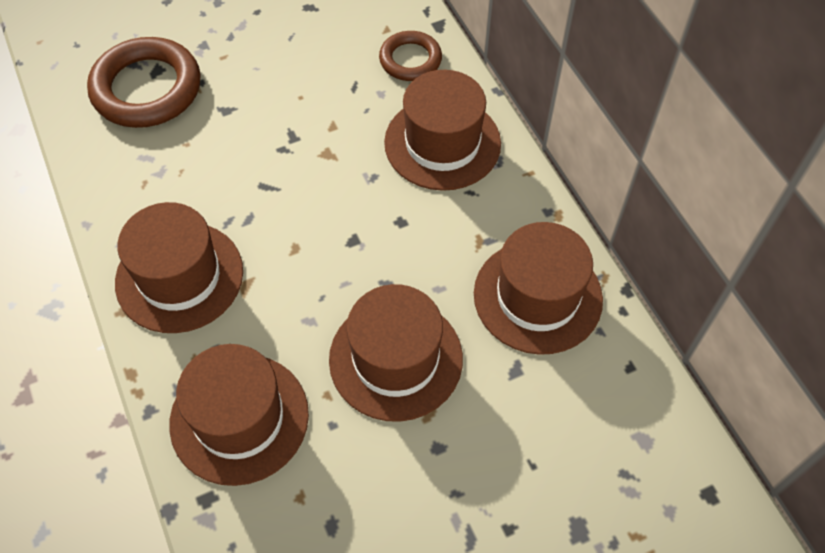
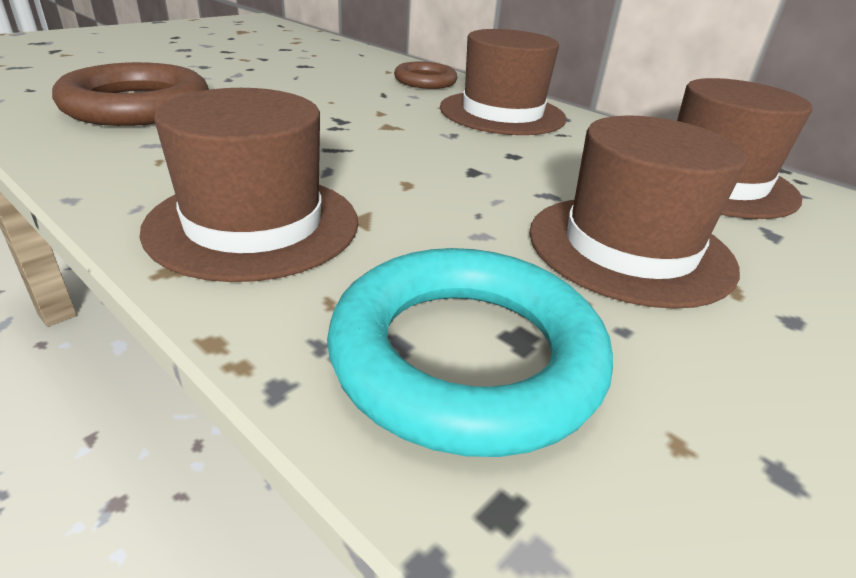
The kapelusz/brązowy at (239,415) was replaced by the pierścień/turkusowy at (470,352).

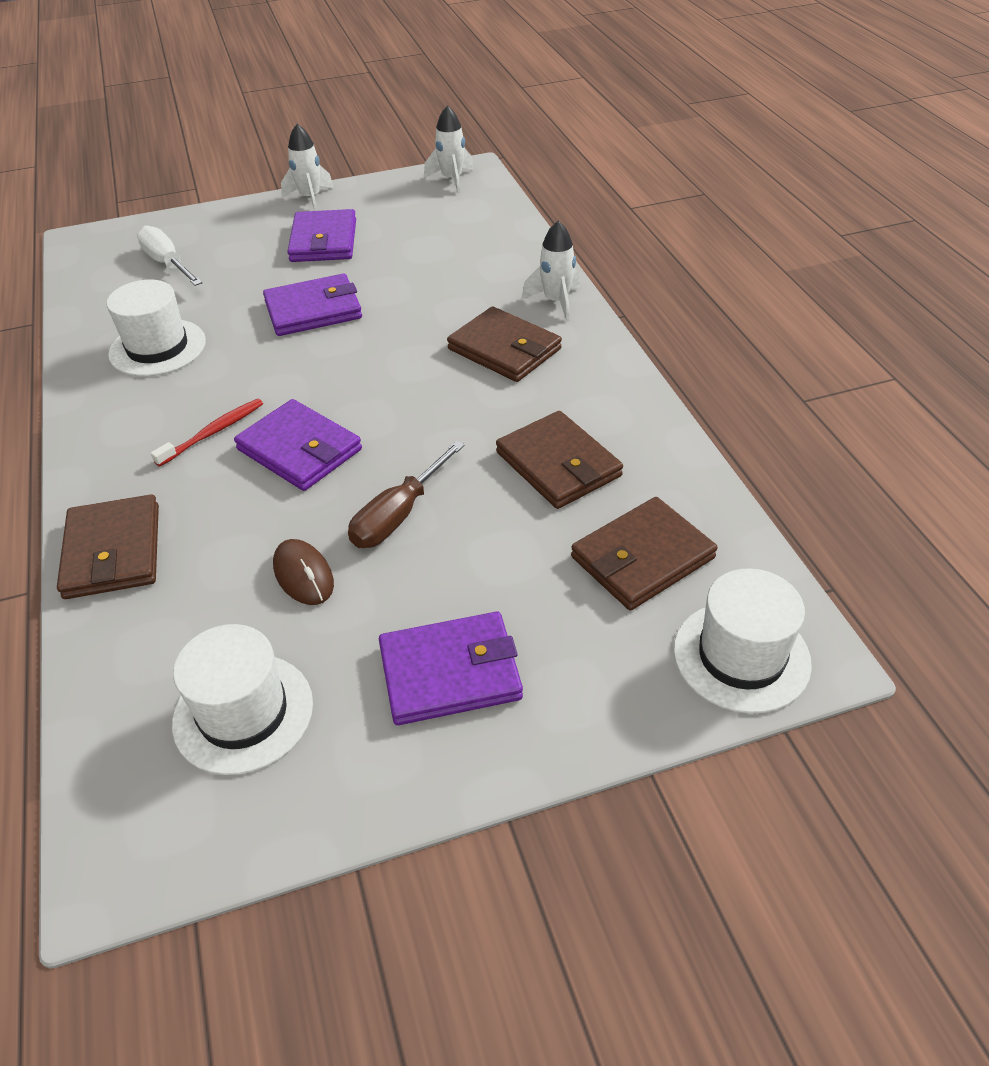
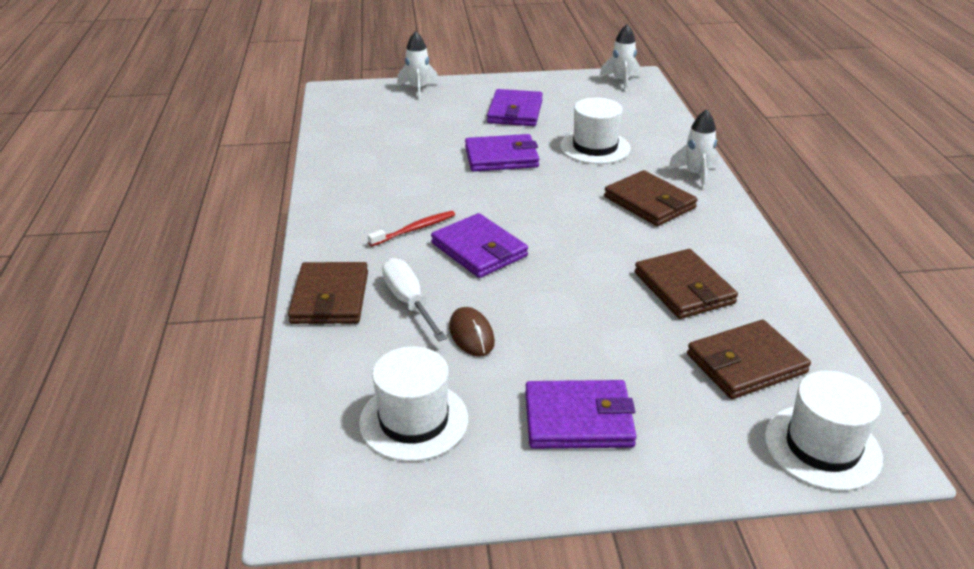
The kapelusz/biały moved from (156,328) to (595,130).
The śrubokręt/biały moved from (169,256) to (414,300).
The rakieta/biały moved from (307,167) to (418,65).
The śrubokręt/brązowy at (406,494) disappeared.

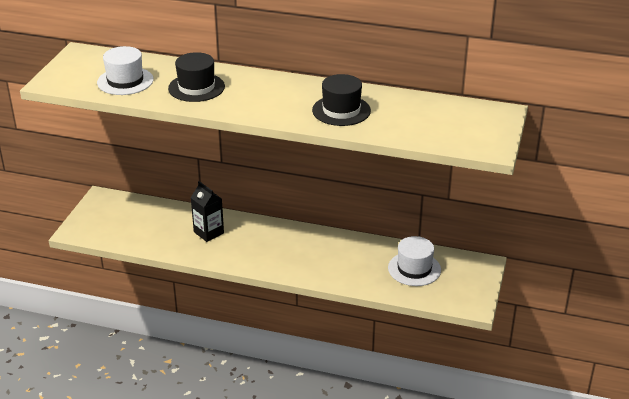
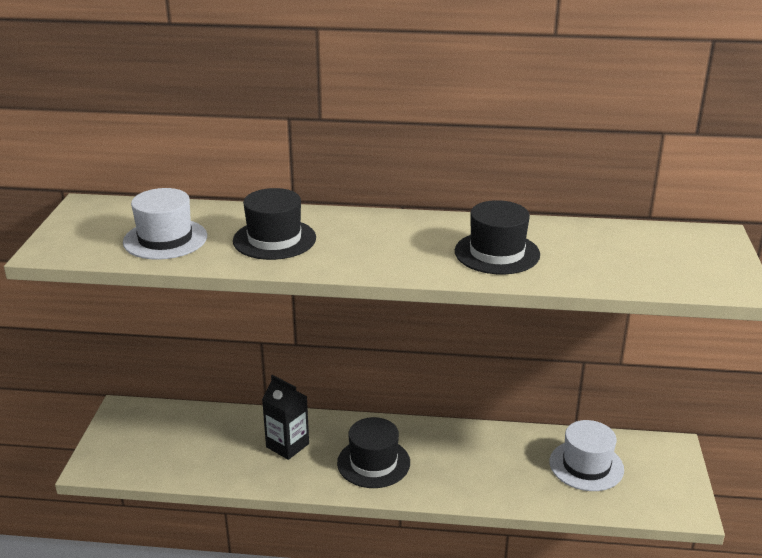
The kapelusz/czarny at (373,452) appeared.

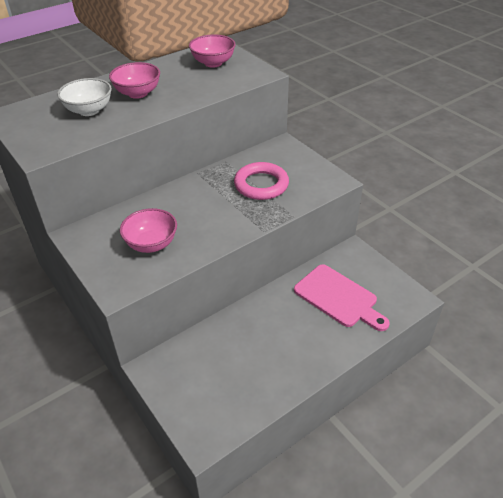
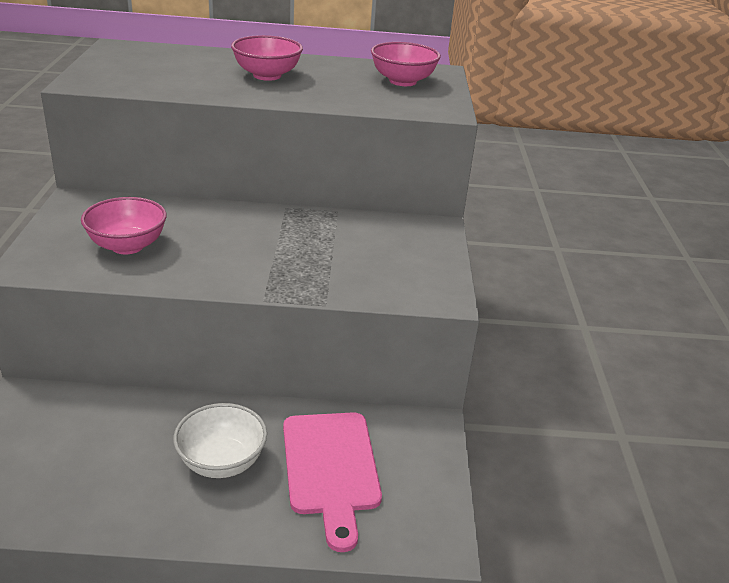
The miska/biały moved from (84,97) to (220,440).
The pierścień/różowy at (261,181) disappeared.

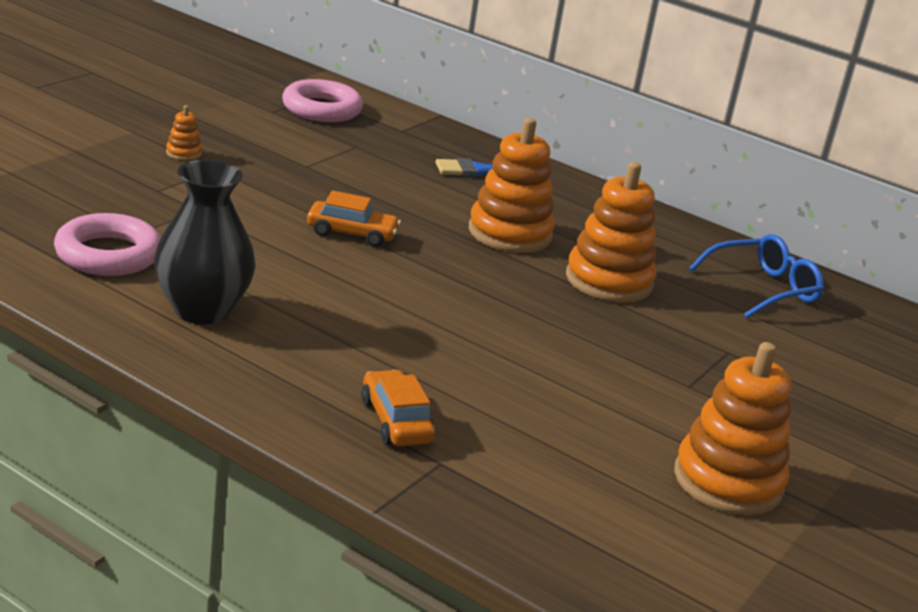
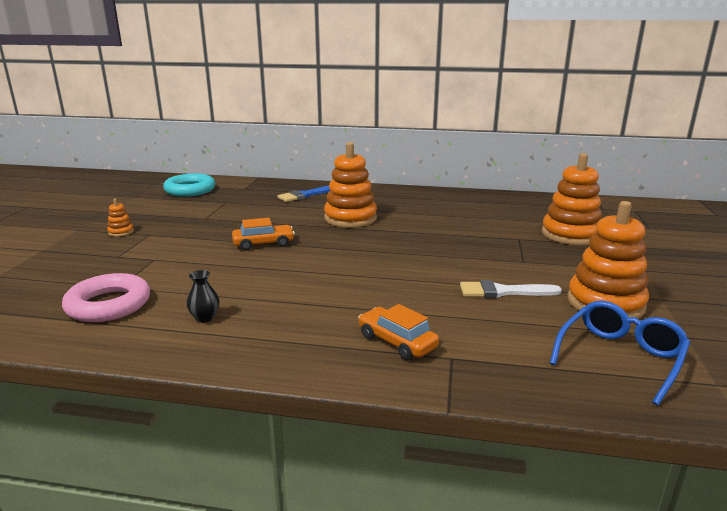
The wazon/czarny at (205,242) changed to 0.42 times the size.
The pierścień/różowy at (322,100) became the pierścień/turkusowy at (189,185).
The zabawka nakładanka/pomarańczowy moved from (611,232) to (572,199).
The okulary/niebieski moved from (756,276) to (620,353).
The pędzel/biały at (511,289) appeared.

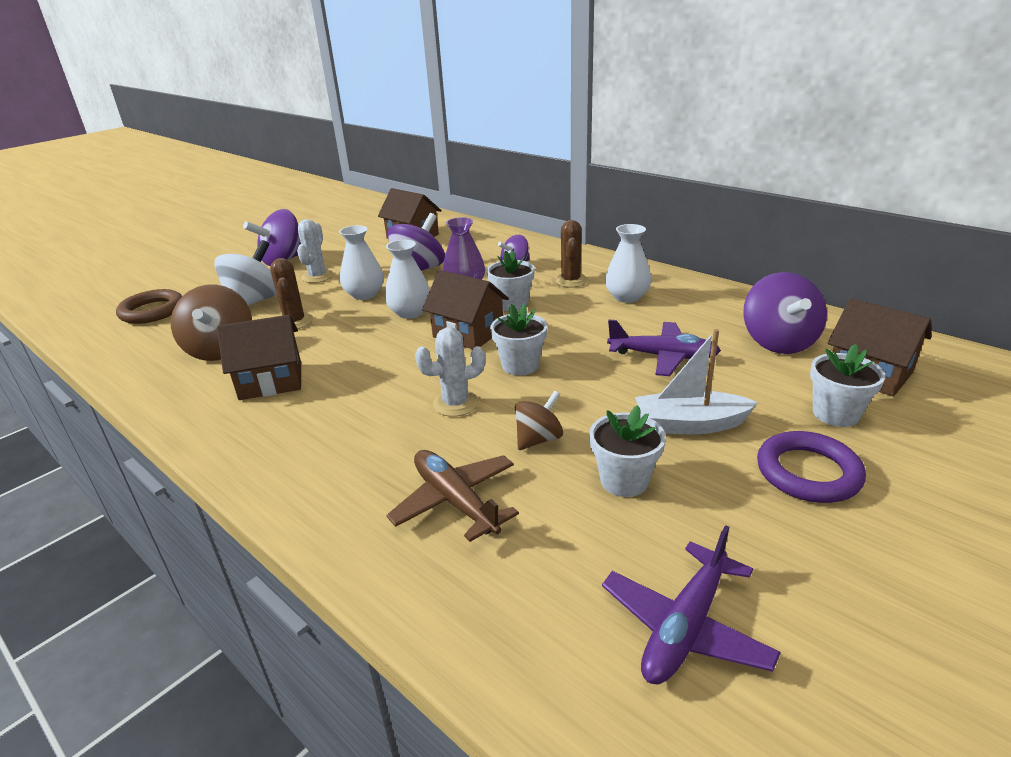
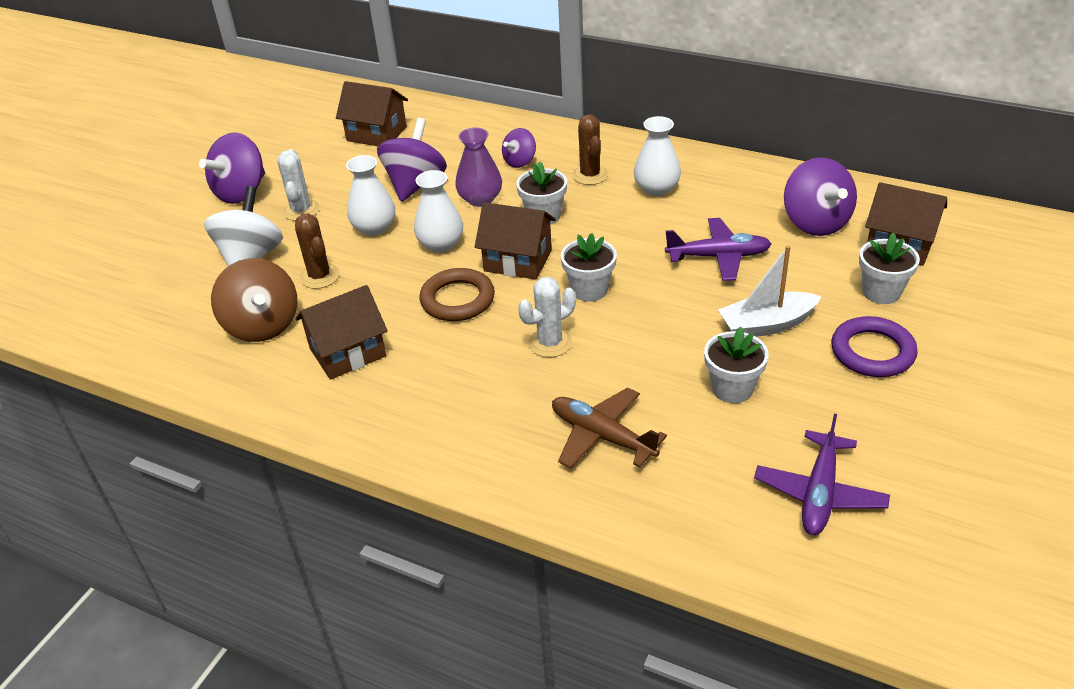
The pierścień/brązowy moved from (149,306) to (457,294).
The bączek/brązowy at (539,420) disappeared.

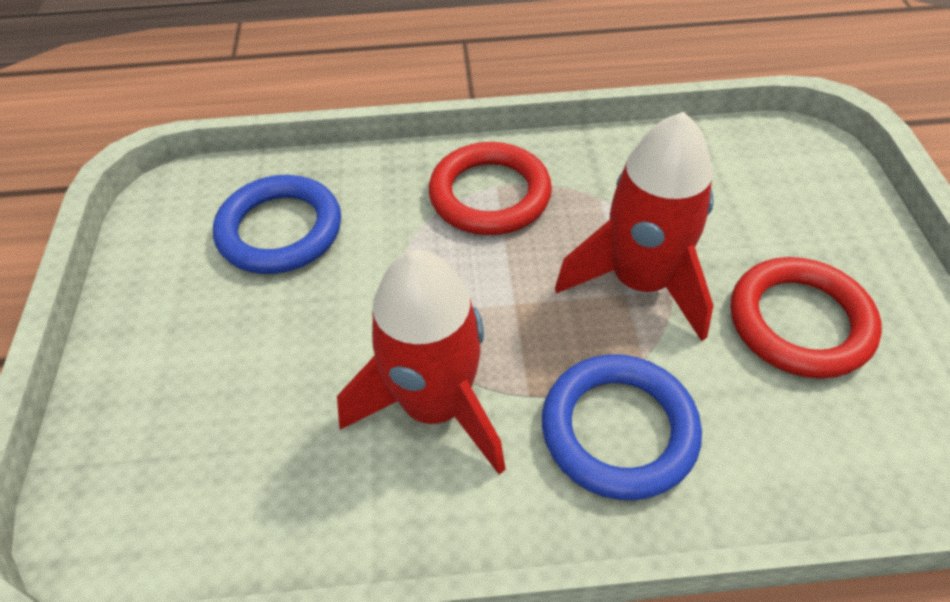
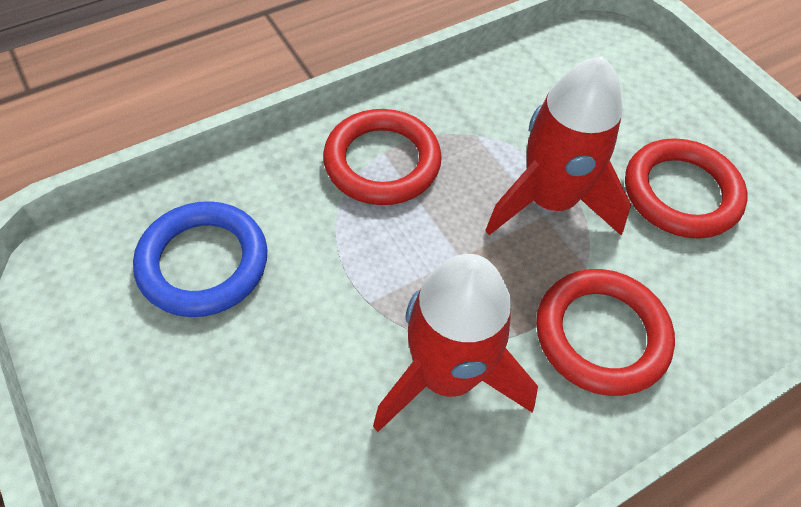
The pierścień/niebieski at (622,427) became the pierścień/czerwony at (605,332).

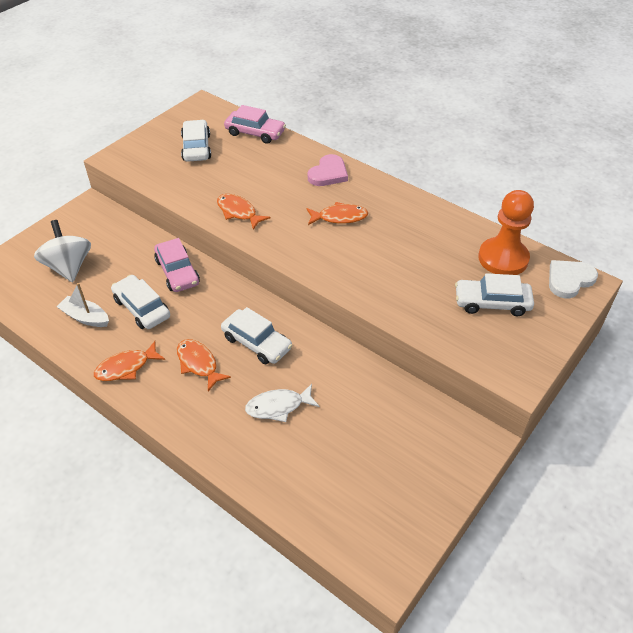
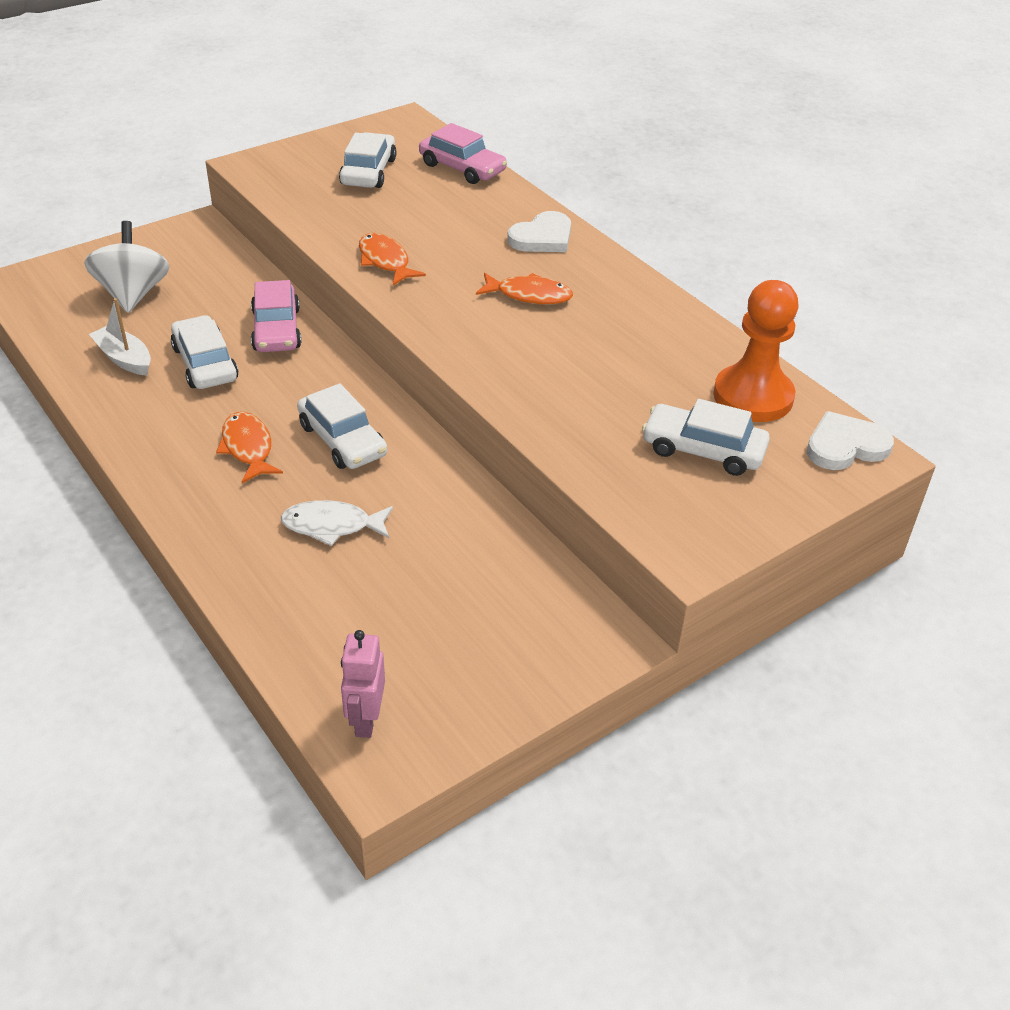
The ryba/pomarańczowy at (129,361) disappeared.
The serce/różowy at (328,170) became the serce/biały at (539,231).
The robot/różowy at (363,684) appeared.

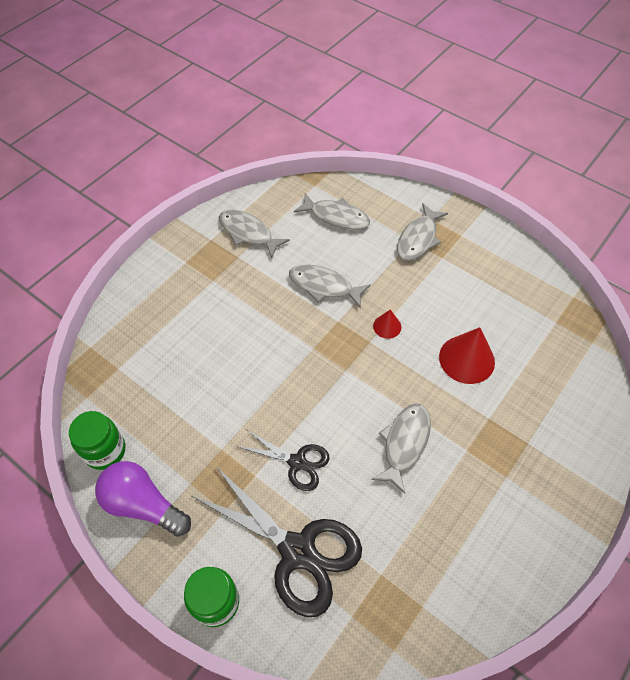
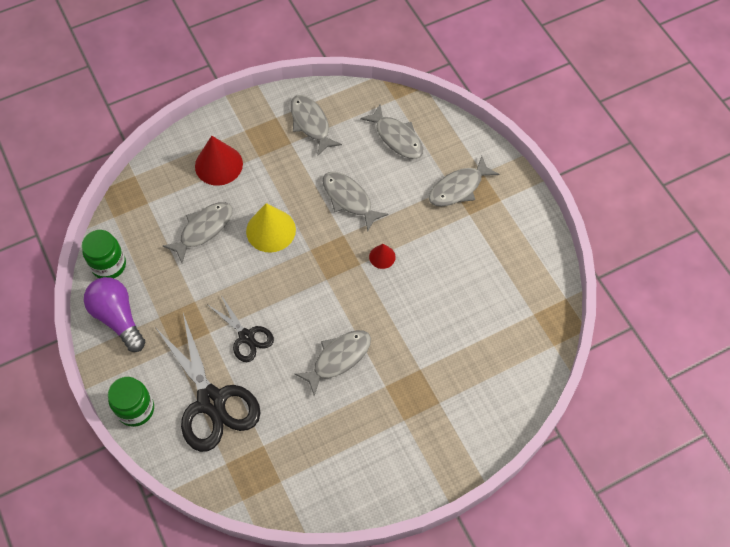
The stożek/czerwony moved from (467,355) to (219,161).
The ryba/szary at (197,232) appeared.
The stożek/żółty at (271,227) appeared.

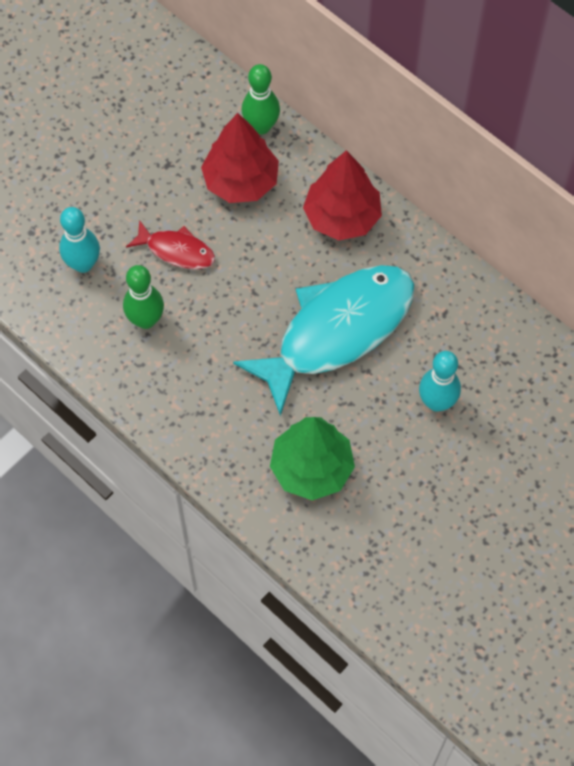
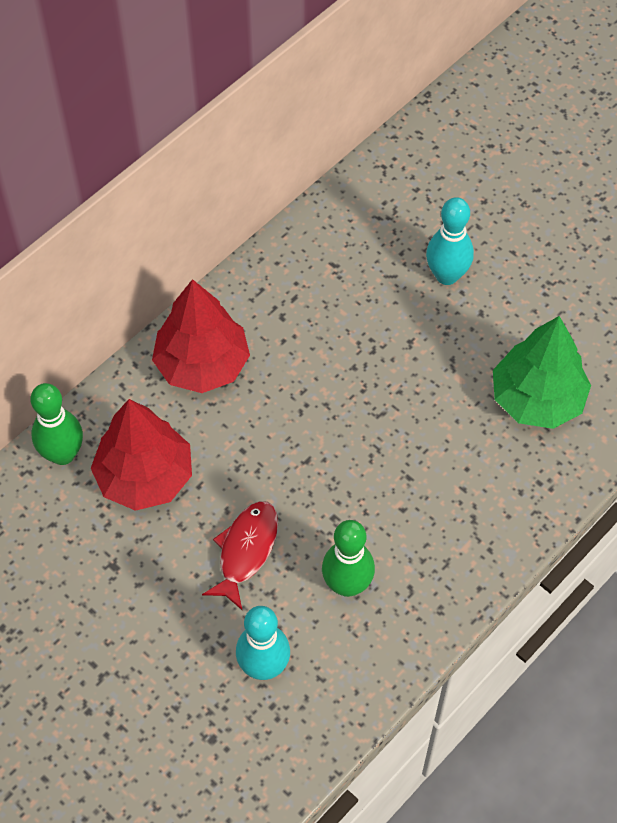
The ryba/turkusowy at (324,340) disappeared.

